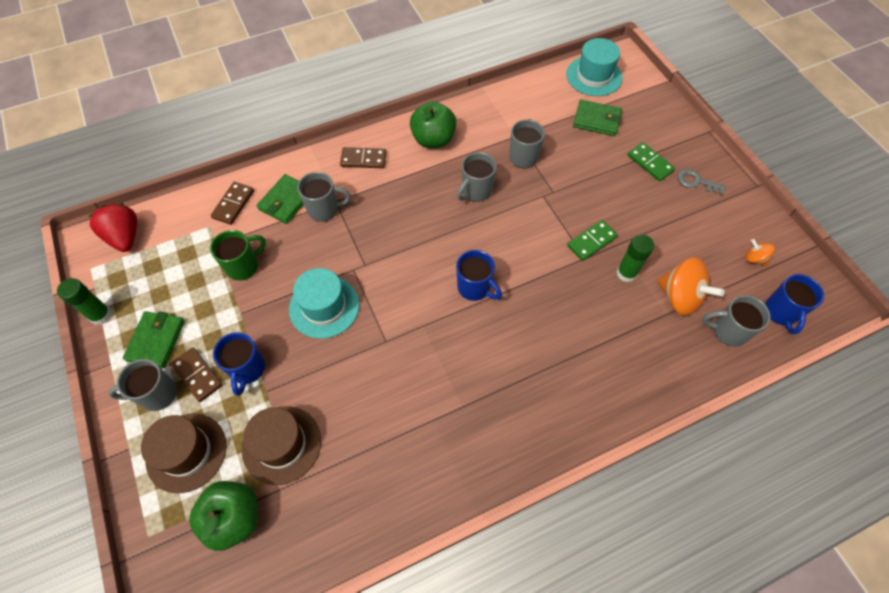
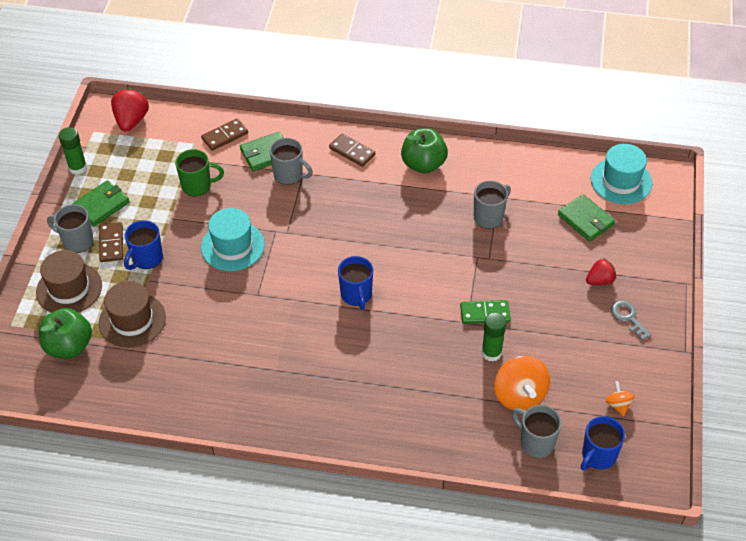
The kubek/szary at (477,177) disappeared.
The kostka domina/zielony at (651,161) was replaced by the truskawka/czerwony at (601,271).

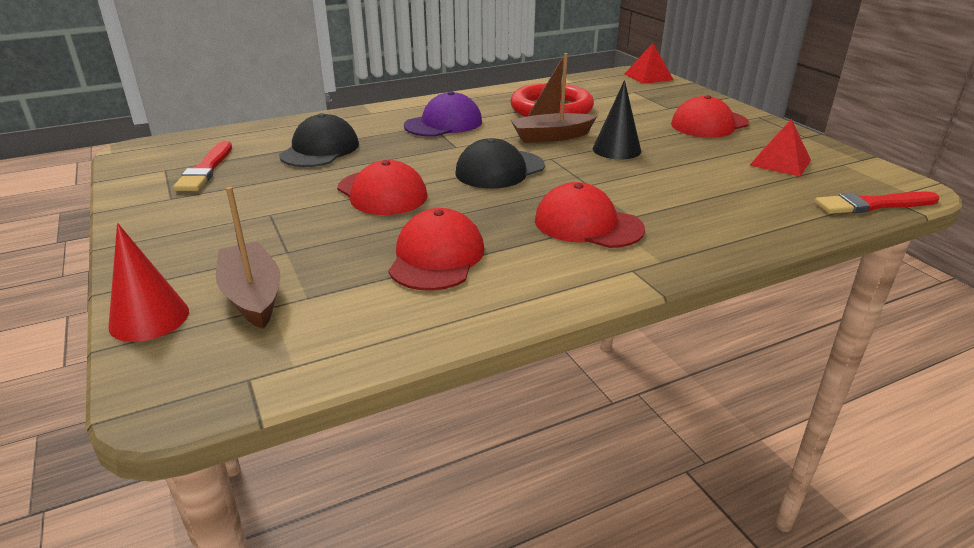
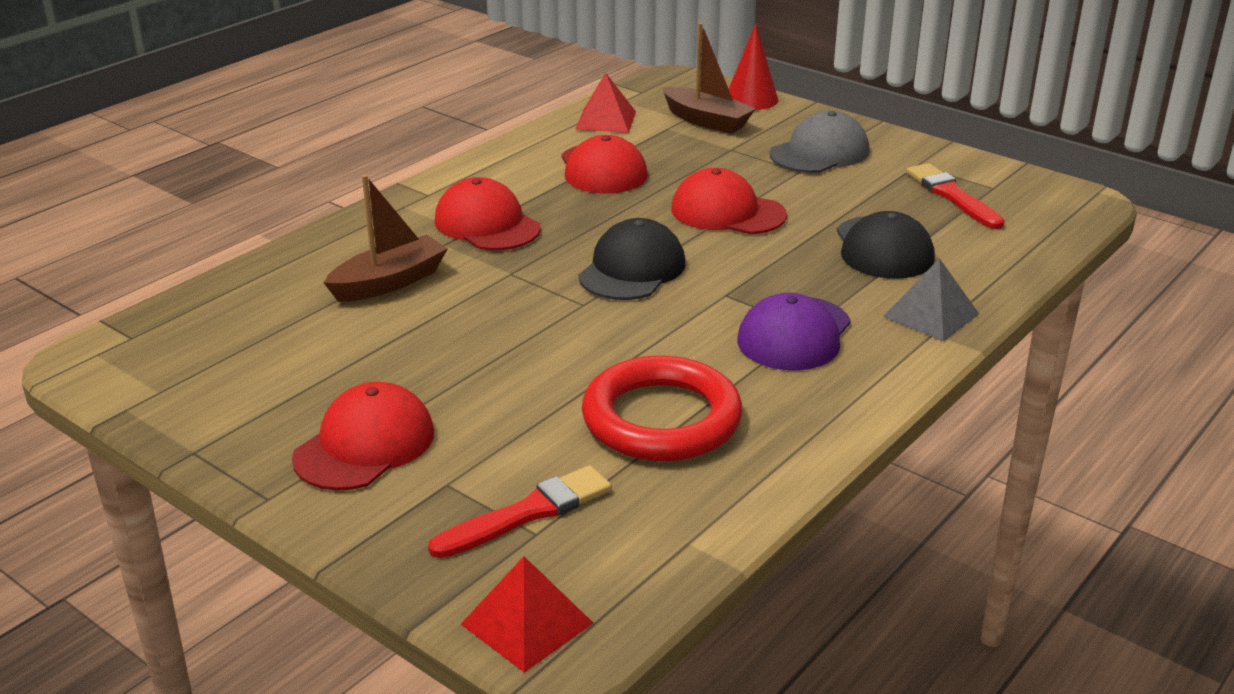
The łódka/brązowy moved from (553,98) to (386,238).
The czapka/czerwony at (590,215) turned 135 degrees counterclockwise.
The stożek/czarny at (617,119) disappeared.
The piramida/czerwony moved from (780,148) to (605,103).
The pędzel/czerwony moved from (877,203) to (520,511).
The czapka/szary at (819,142) appeared.
The piramida/szary at (931,300) appeared.

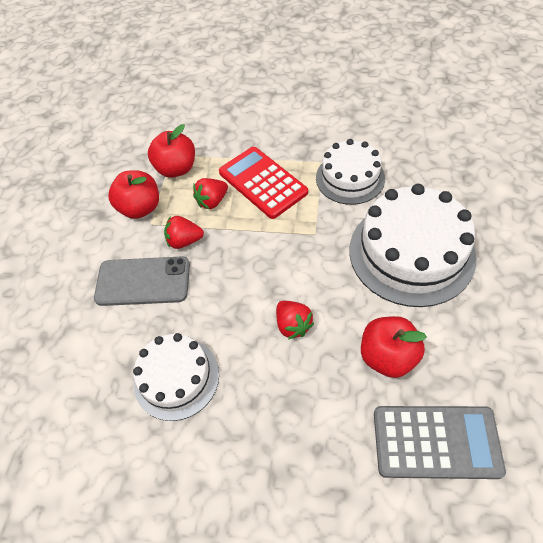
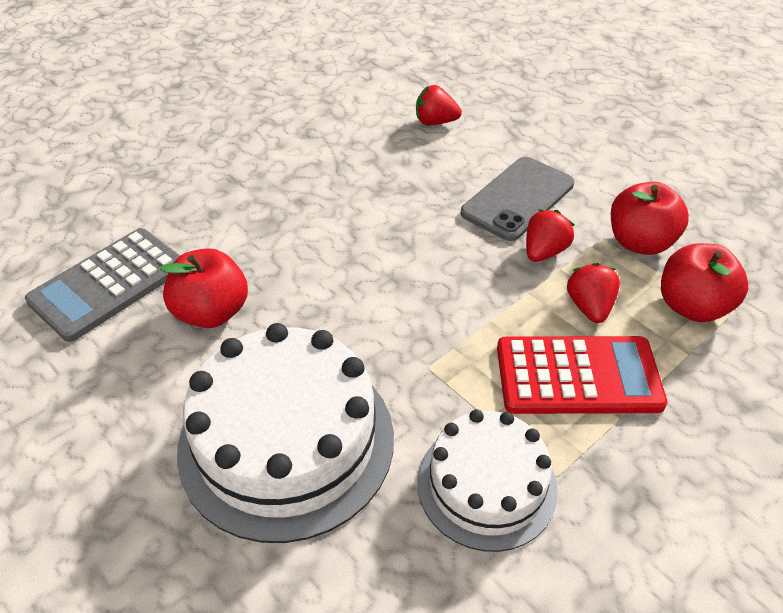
The tort/biały at (176,377) disappeared.
The truskawka/czerwony moved from (295,320) to (439,105).

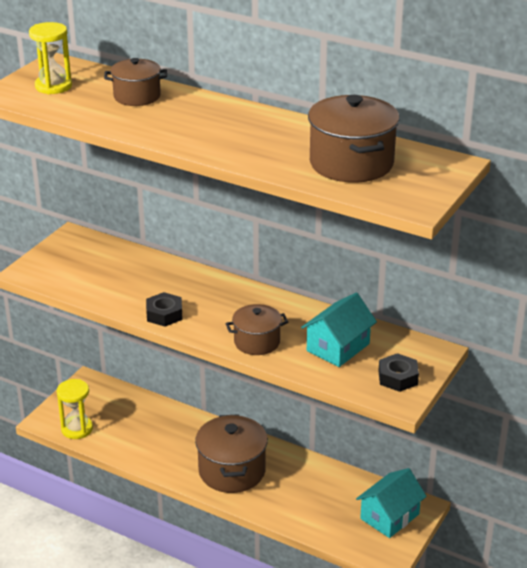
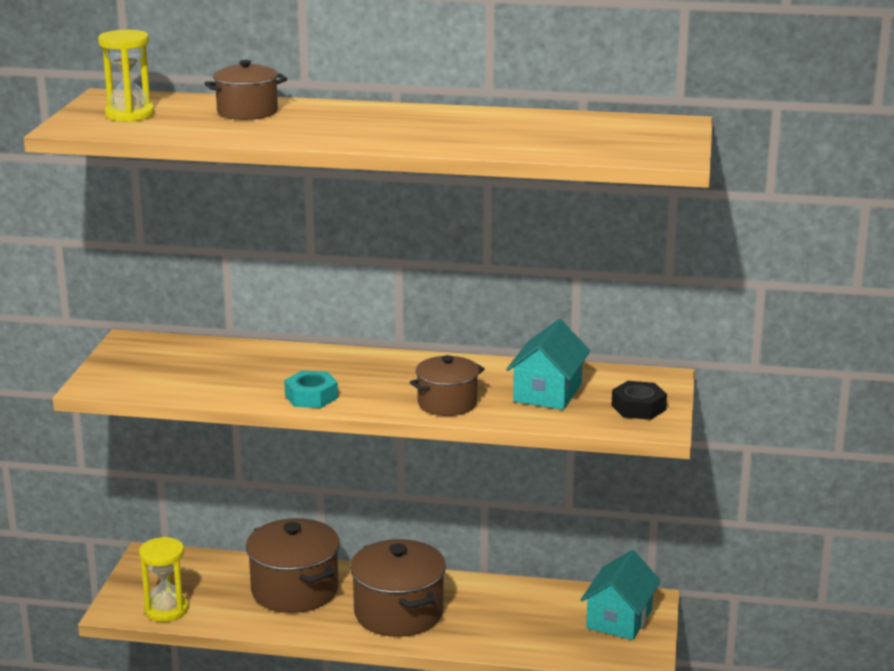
The nakrętka/czarny at (164,309) became the nakrętka/turkusowy at (311,389).
The garnek/brązowy moved from (354,139) to (293,565).

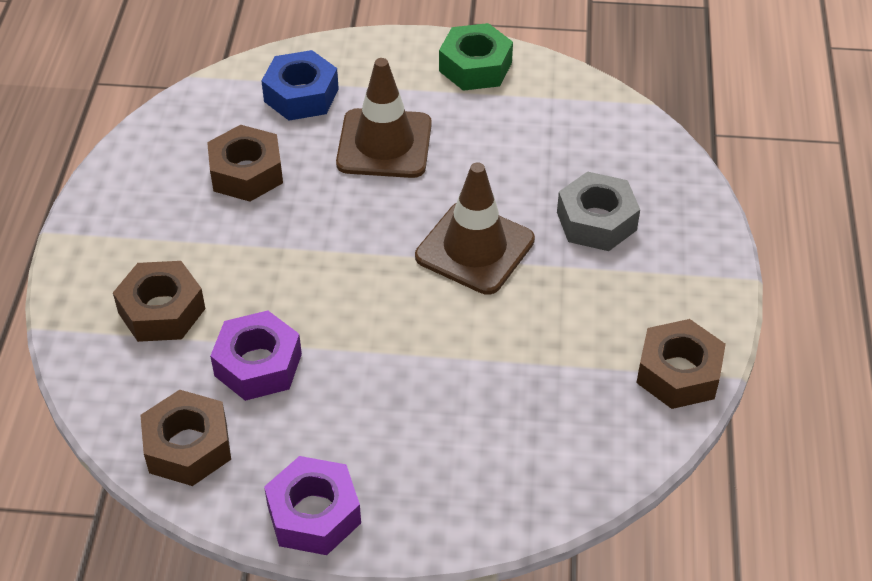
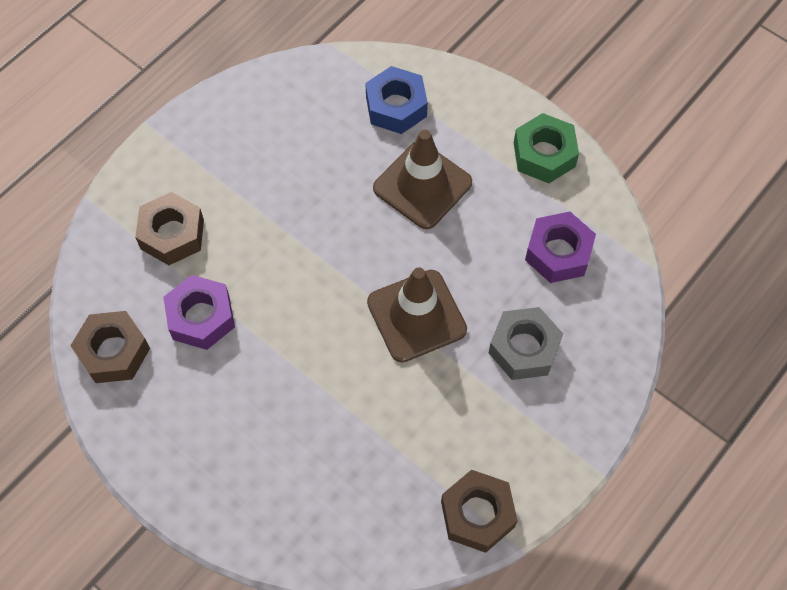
The nakrętka/brązowy at (245,163) disappeared.
The nakrętka/fioletowy moved from (312,505) to (560,247).

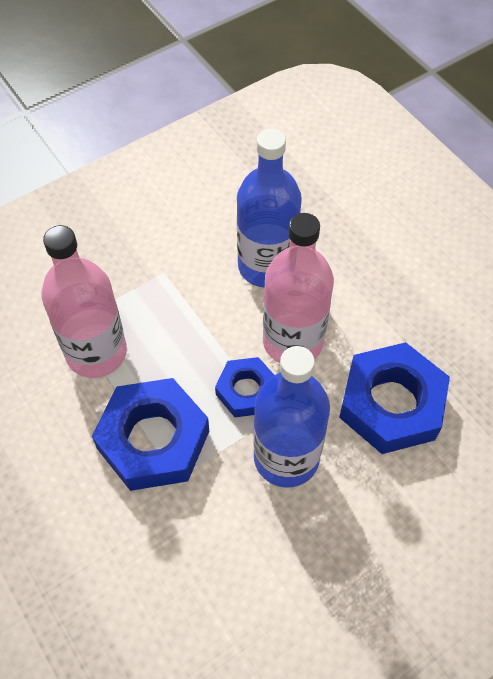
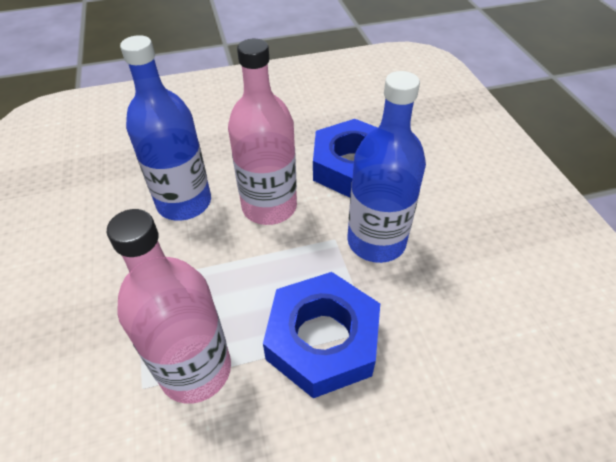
The nakrętka/niebieski at (244,387) disappeared.

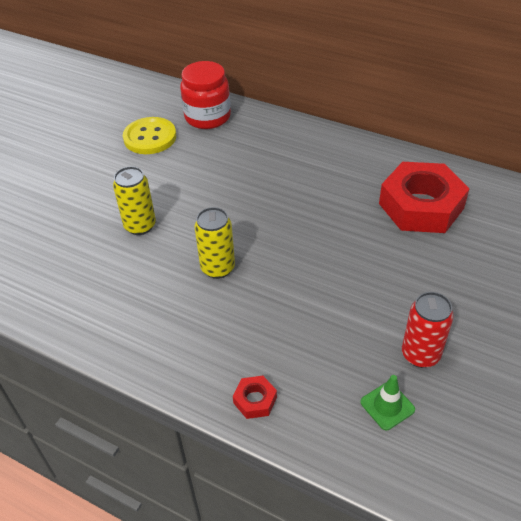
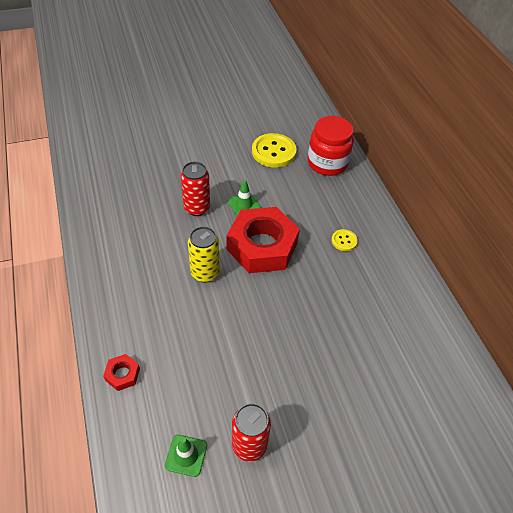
The puszka/żółty at (134,200) became the puszka/czerwony at (195,189).
The nakrętka/czerwony moved from (424,197) to (263,240).
The pachołek/zielony at (244,198) appeared.
The guzik/żółty at (344,240) appeared.

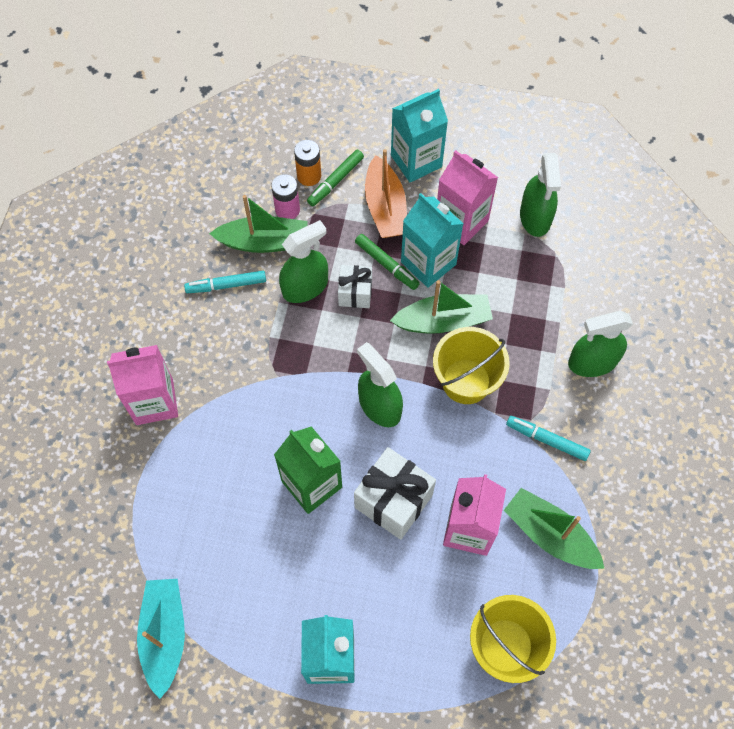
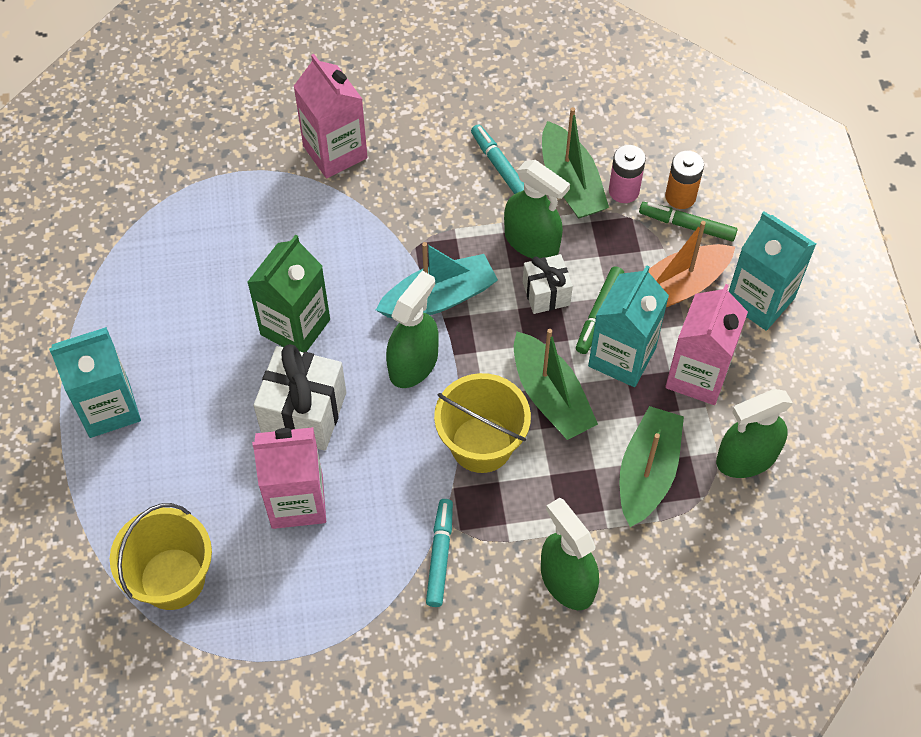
The łódka/turkusowy moved from (161,639) to (437,280).
The łódka/zielony moved from (554,528) to (652,466).

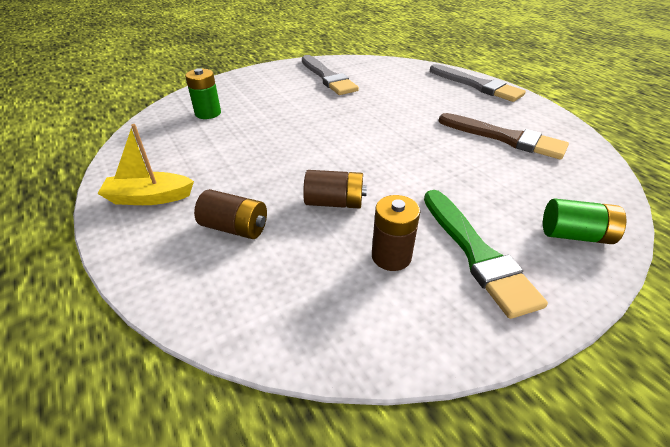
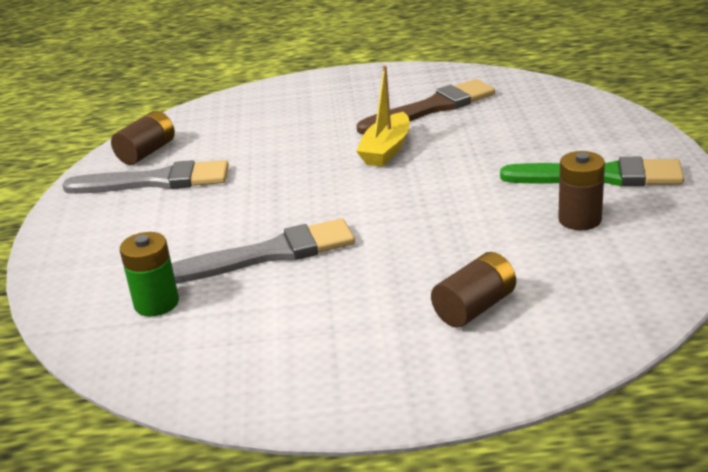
The łódka/żółty moved from (145,164) to (383,116).
The bateria/brązowy moved from (335,189) to (143,138).
The pędzel/szary moved from (478,83) to (263,250).
The bateria/zielony at (585,221) disappeared.

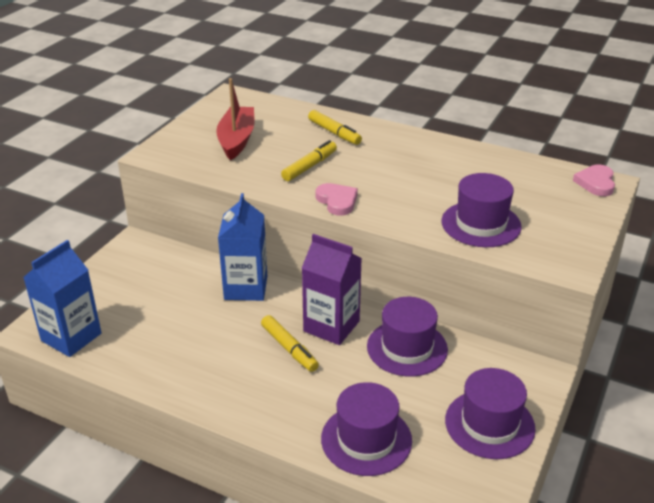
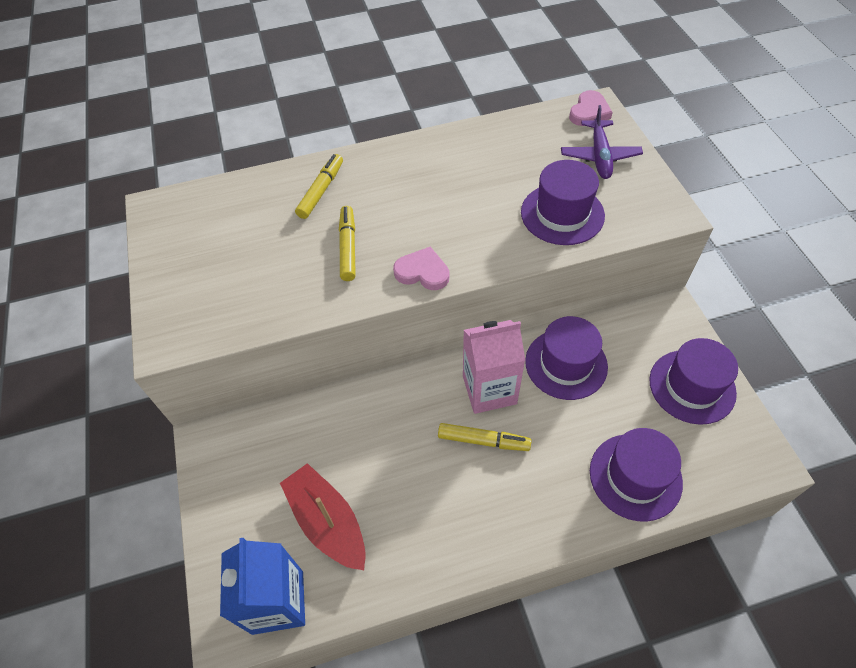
The łódka/czerwony moved from (235,119) to (323,516).
The karton mleka/niebieski at (242,247) disappeared.
The karton mleka/fioletowy at (332,289) became the karton mleka/różowy at (494,367).
The flamaster/żółty at (335,127) turned 75 degrees counterclockwise.
The serce/różowy at (594,180) turned 120 degrees counterclockwise.
The samolot/fioletowy at (602,142) appeared.

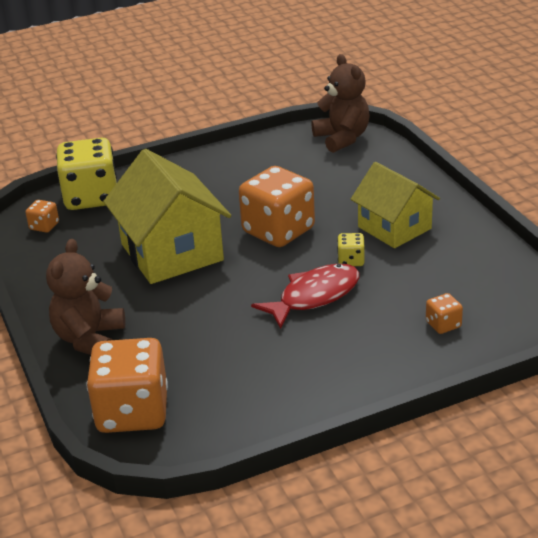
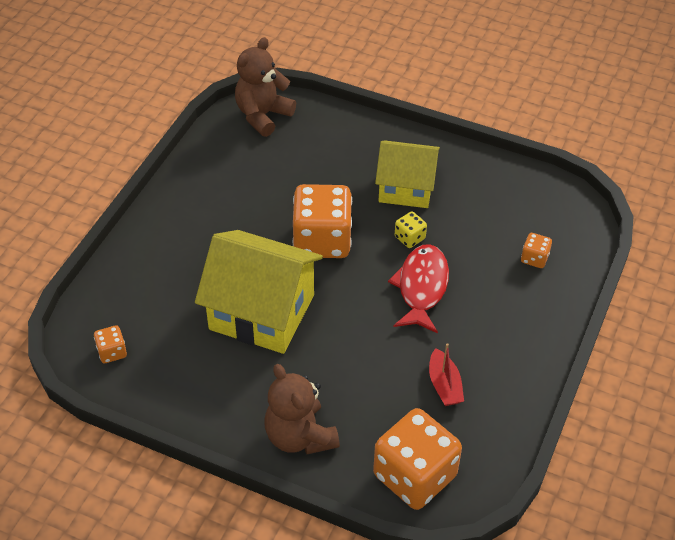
The kostka do gry/żółty at (86,173) disappeared.
The miś/brązowy at (340,103) turned 75 degrees counterclockwise.
The łódka/czerwony at (446,374) appeared.

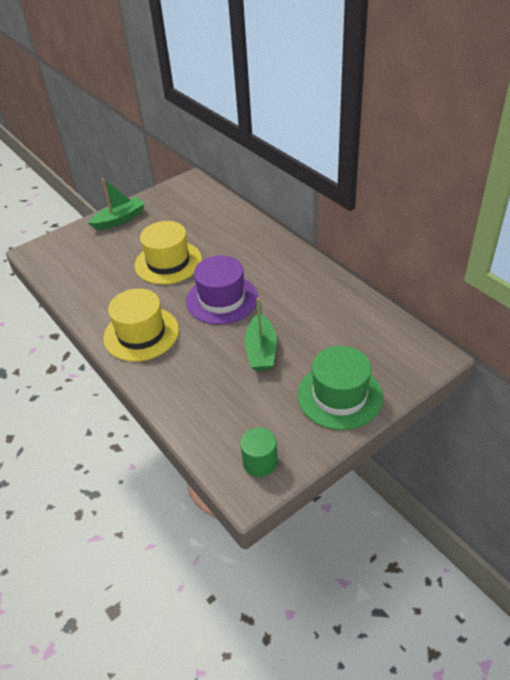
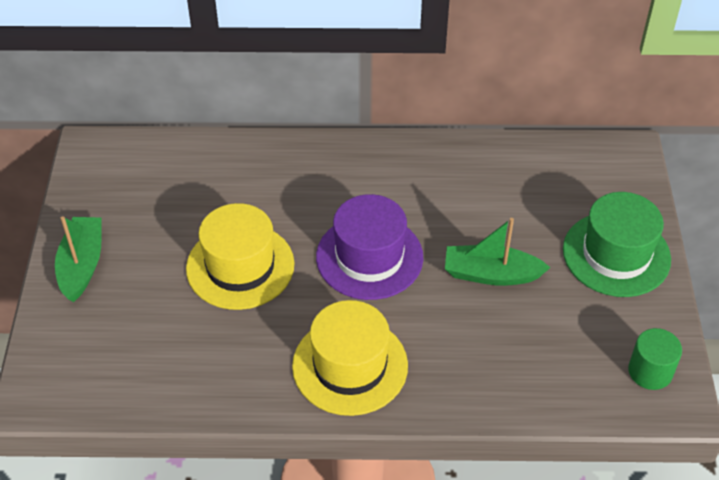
The łódka/zielony at (261,334) turned 150 degrees clockwise.

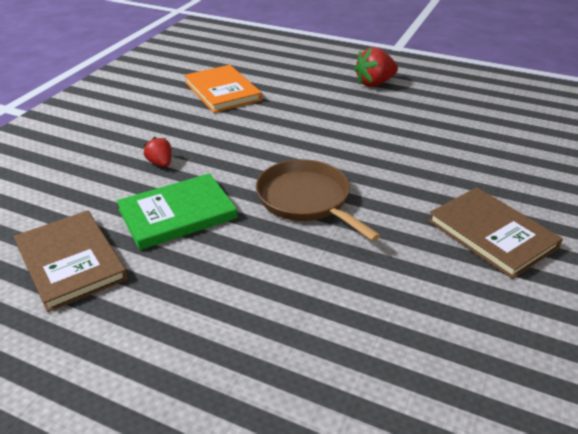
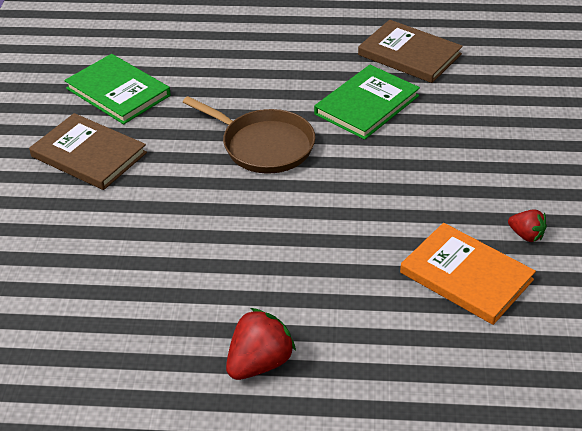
The truskawka/czerwony moved from (158,152) to (527,225).
The książka/zielony at (117,89) appeared.

